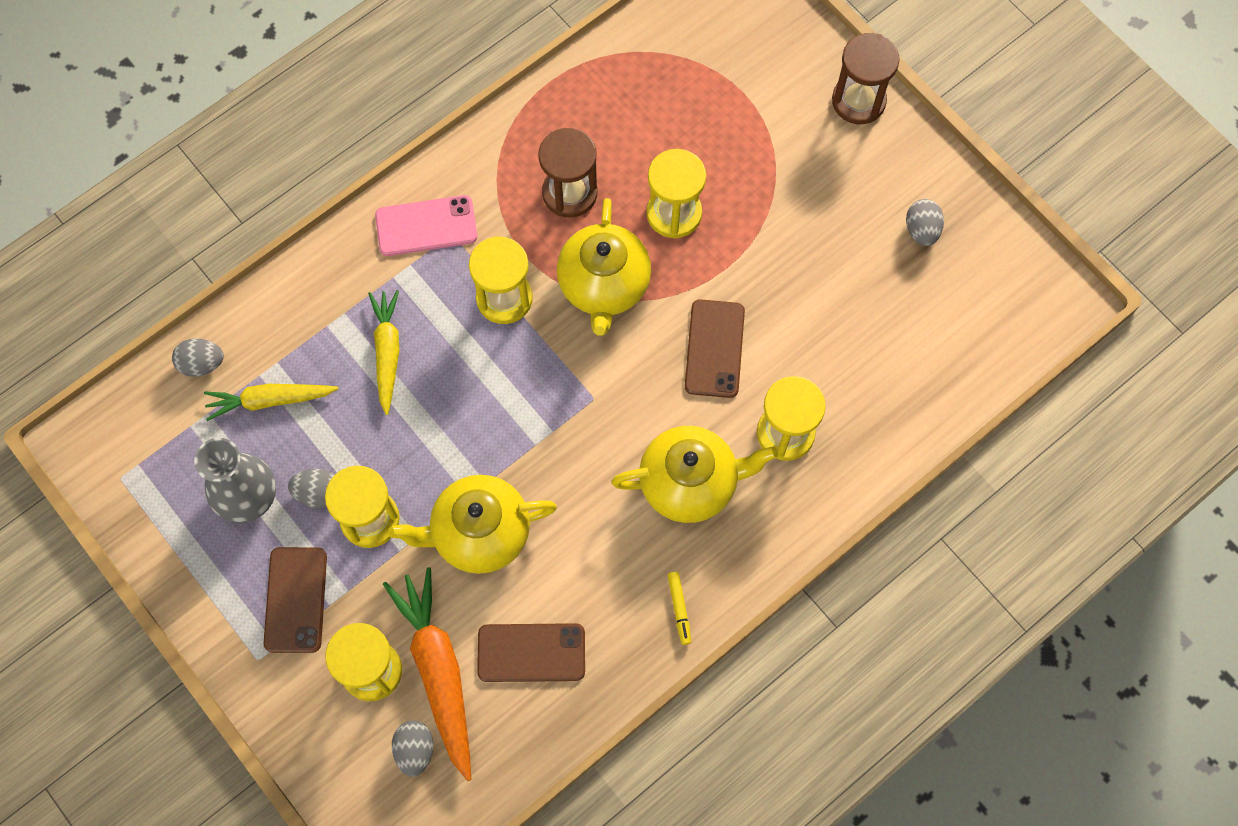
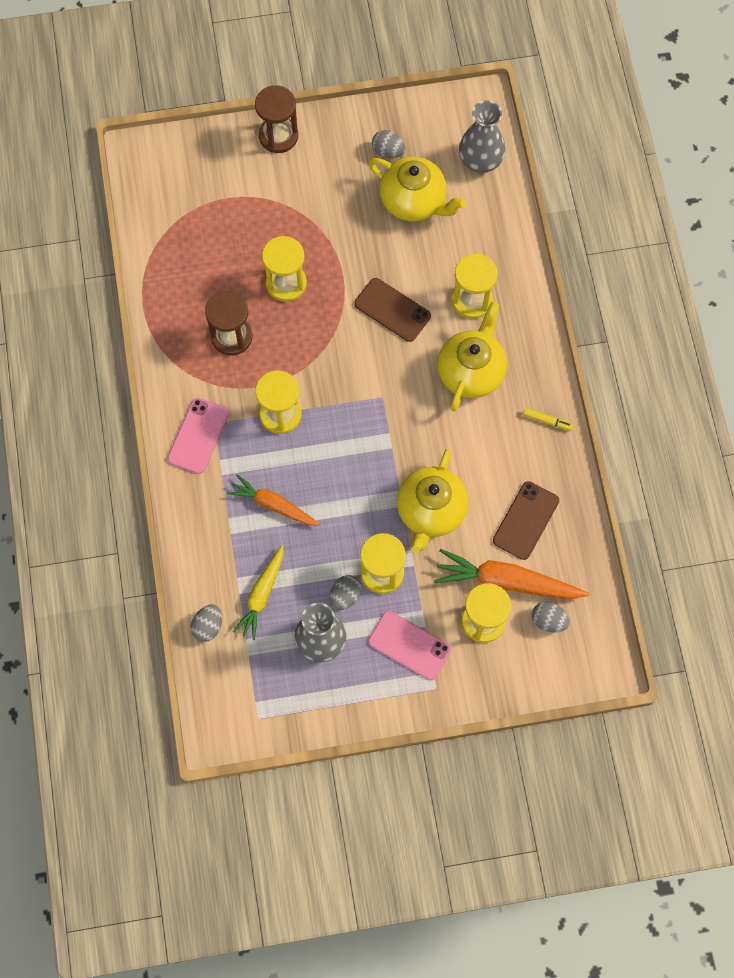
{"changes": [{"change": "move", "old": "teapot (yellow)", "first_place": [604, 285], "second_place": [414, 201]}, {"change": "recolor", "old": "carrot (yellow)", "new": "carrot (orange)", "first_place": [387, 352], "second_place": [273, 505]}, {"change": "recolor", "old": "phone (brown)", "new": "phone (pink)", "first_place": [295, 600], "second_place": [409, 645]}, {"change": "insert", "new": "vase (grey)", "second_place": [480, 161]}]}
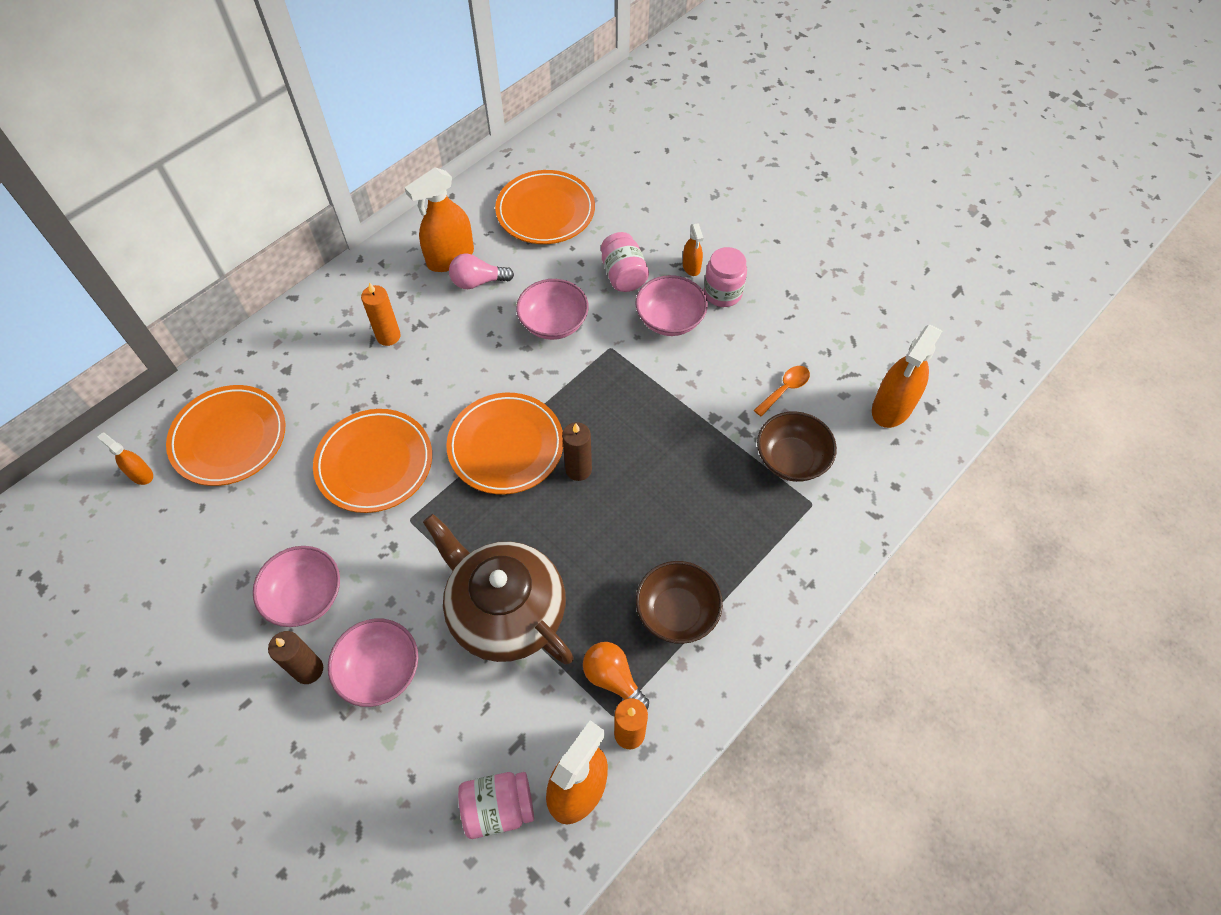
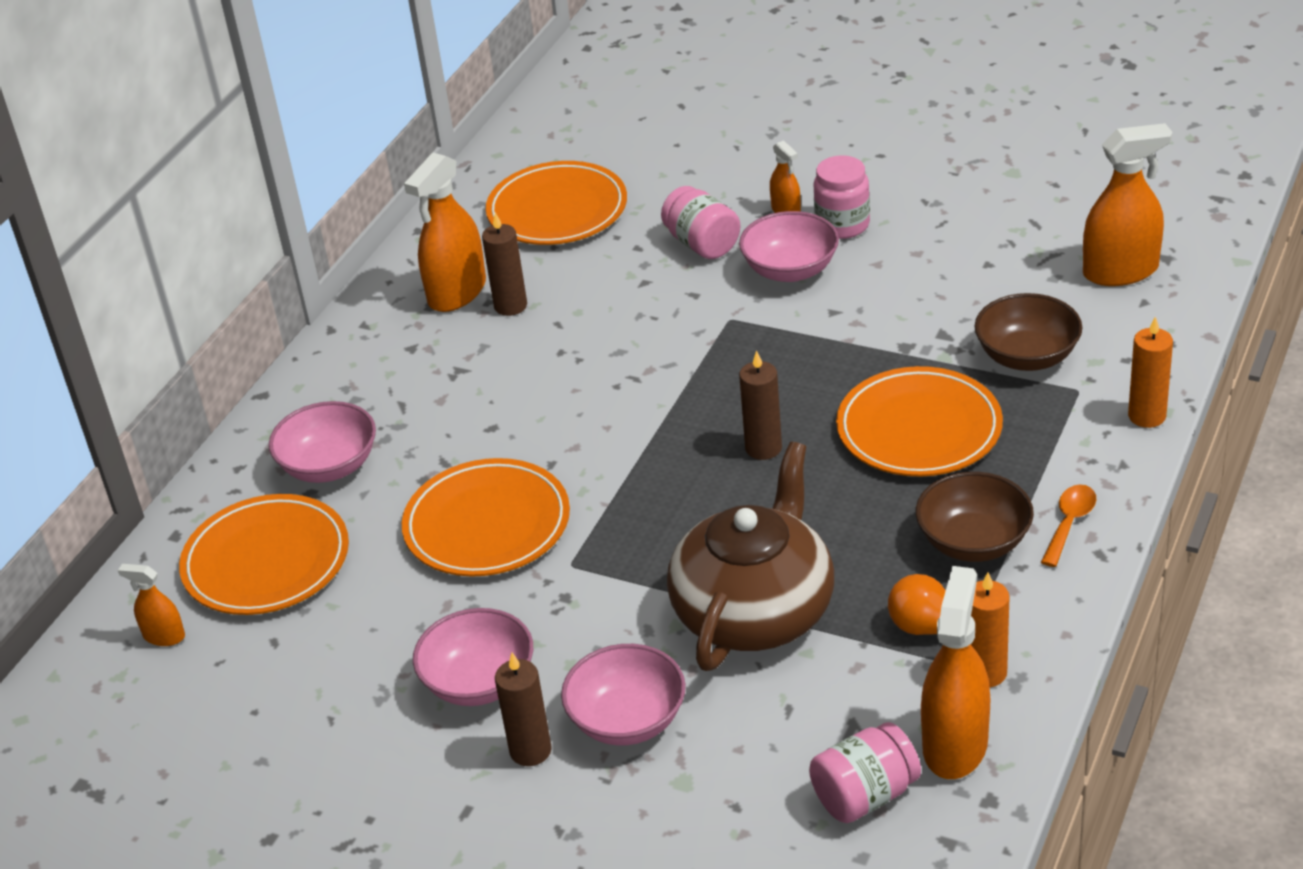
{"changes": [{"change": "replace", "old": "light bulb (pink)", "new": "candle (brown)", "first_place": [478, 282], "second_place": [510, 306]}, {"change": "move", "old": "bowl (pink)", "first_place": [553, 323], "second_place": [329, 466]}, {"change": "move", "old": "candle (orange)", "first_place": [388, 336], "second_place": [1147, 416]}, {"change": "rotate", "old": "spray bottle (orange)", "first_place": [892, 407], "second_place": [1120, 271], "degrees": -120}, {"change": "move", "old": "spoon (orange)", "first_place": [785, 389], "second_place": [1069, 523]}, {"change": "move", "old": "plate (orange)", "first_place": [506, 446], "second_place": [919, 429]}, {"change": "rotate", "old": "teapot (brown)", "first_place": [505, 610], "second_place": [755, 611], "degrees": 90}]}
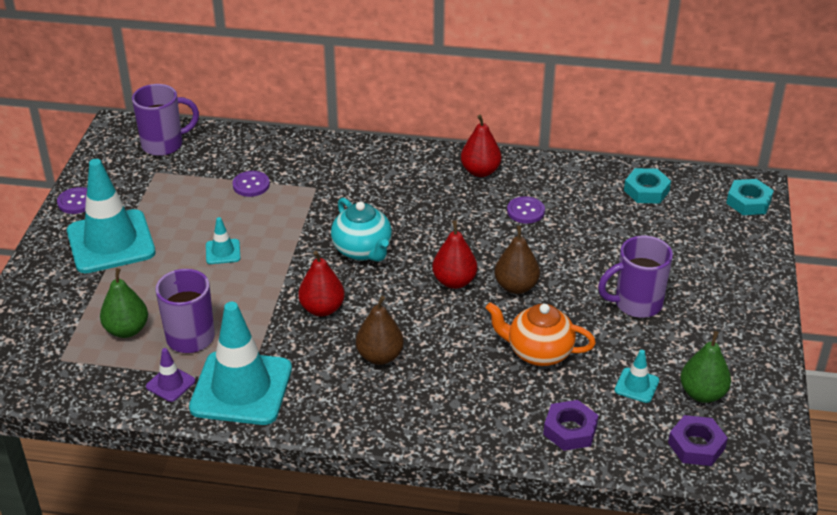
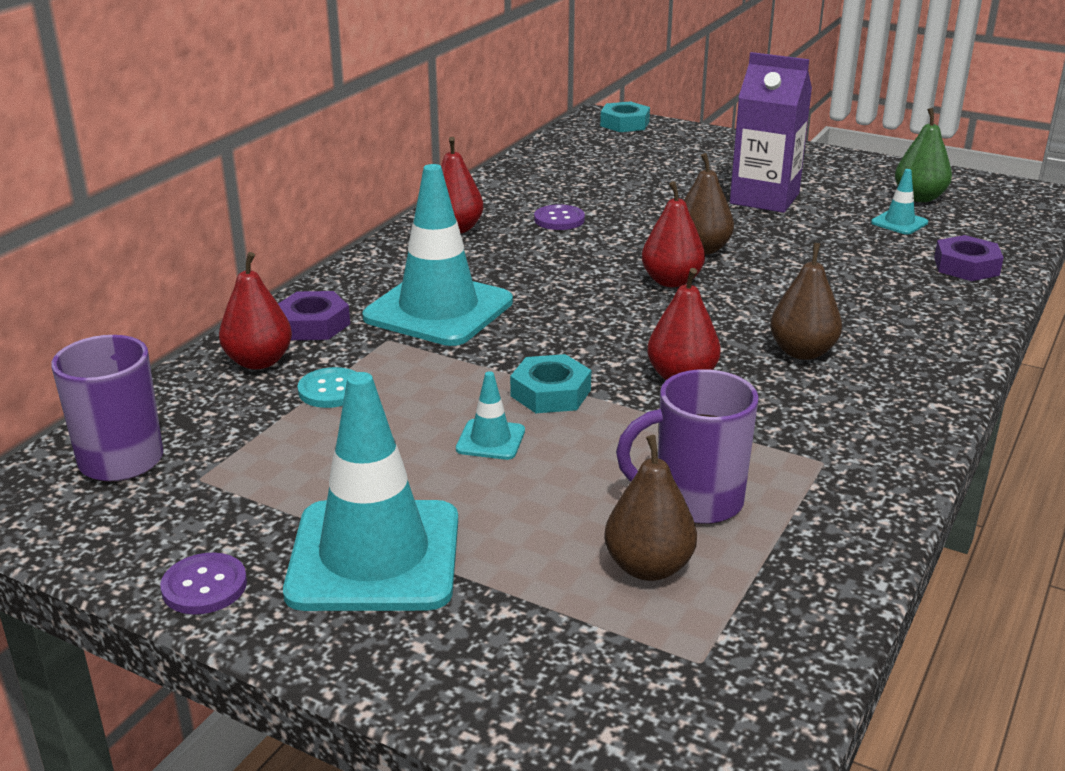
{"changes": [{"change": "move", "old": "nut (turquoise)", "first_place": [646, 190], "second_place": [550, 393]}, {"change": "recolor", "old": "button (purple)", "new": "button (turquoise)", "first_place": [251, 185], "second_place": [331, 390]}, {"change": "delete", "old": "teapot (turquoise)", "first_place": [363, 251]}, {"change": "replace", "old": "mug (purple)", "new": "carton (purple)", "first_place": [636, 304], "second_place": [764, 198]}, {"change": "recolor", "old": "pear (green)", "new": "pear (brown)", "first_place": [127, 330], "second_place": [648, 567]}, {"change": "move", "old": "traffic cone (turquoise)", "first_place": [241, 388], "second_place": [438, 310]}, {"change": "delete", "old": "teapot (orange)", "first_place": [538, 352]}, {"change": "delete", "old": "traffic cone (purple)", "first_place": [170, 384]}, {"change": "move", "old": "nut (purple)", "first_place": [696, 445], "second_place": [313, 324]}, {"change": "insert", "new": "pear (red)", "second_place": [259, 361]}]}
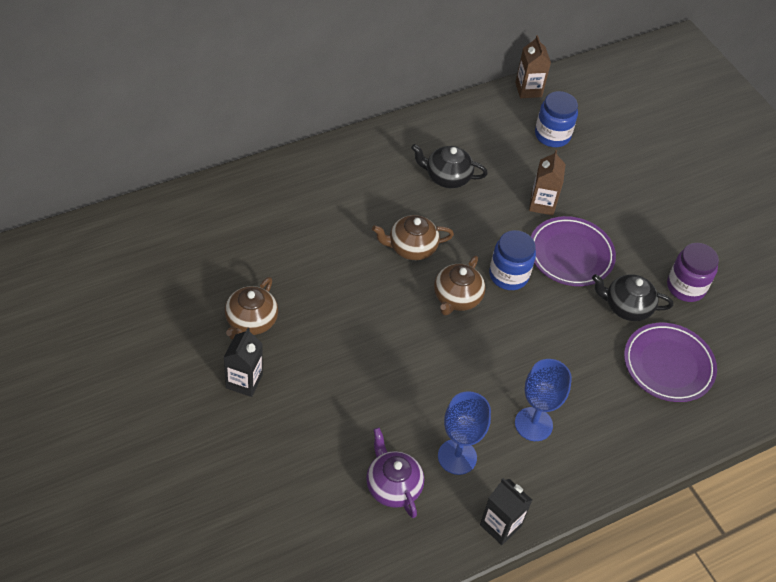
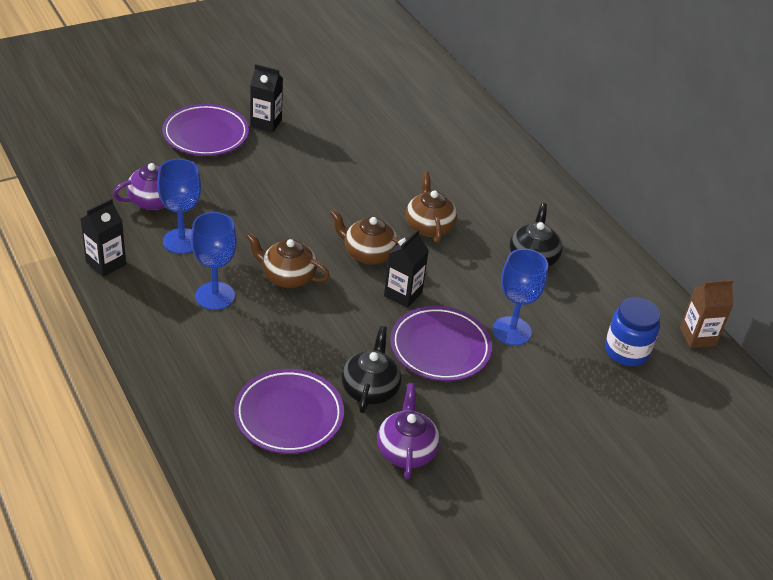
{"changes": [{"change": "replace", "old": "carton (brown)", "new": "goblet (blue)", "first_place": [542, 204], "second_place": [512, 331]}, {"change": "replace", "old": "jar (blue)", "new": "carton (black)", "first_place": [508, 275], "second_place": [403, 294]}, {"change": "replace", "old": "jar (purple)", "new": "teapot (purple)", "first_place": [685, 287], "second_place": [406, 450]}, {"change": "move", "old": "teapot (brown)", "first_place": [250, 321], "second_place": [287, 276]}, {"change": "insert", "new": "plate (purple)", "second_place": [206, 135]}]}
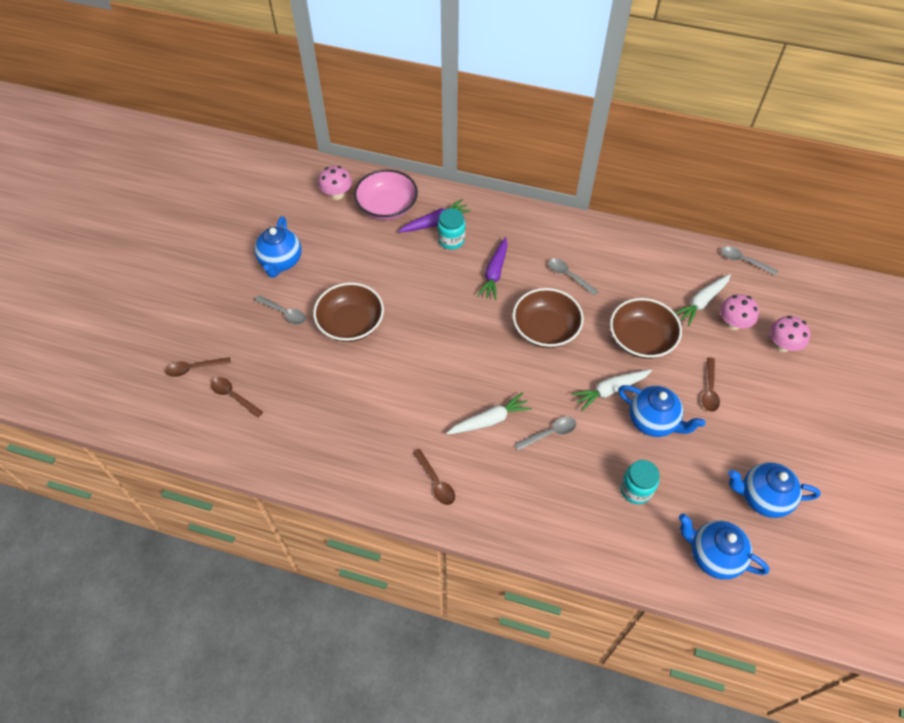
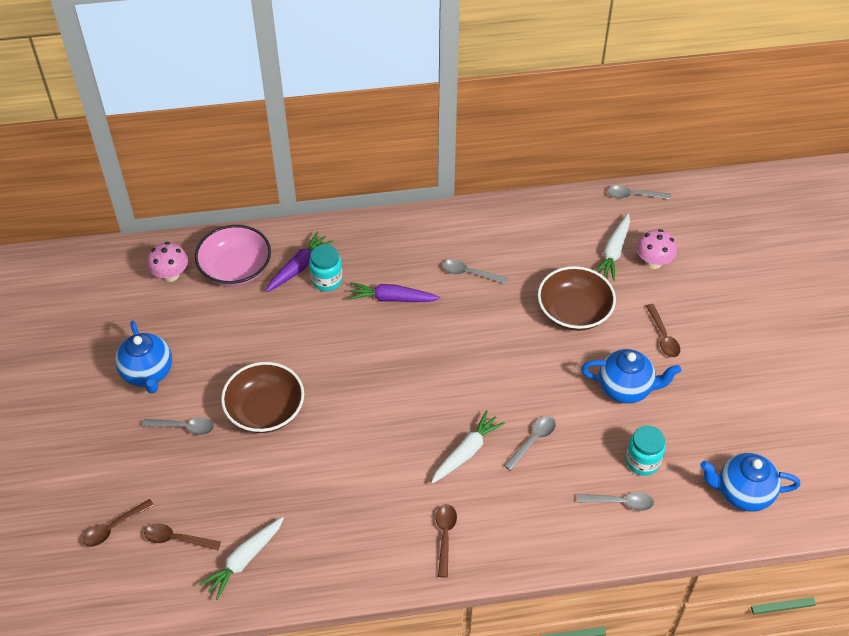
{"changes": [{"change": "rotate", "old": "carrot (purple)", "first_place": [494, 273], "second_place": [392, 298], "degrees": 105}, {"change": "delete", "old": "bowl (brown)", "first_place": [545, 329]}, {"change": "delete", "old": "mushroom (pink)", "first_place": [782, 345]}, {"change": "move", "old": "carrot (white)", "first_place": [610, 390], "second_place": [244, 560]}, {"change": "rotate", "old": "spoon (brown)", "first_place": [436, 482], "second_place": [445, 536], "degrees": -120}, {"change": "delete", "old": "teapot (blue)", "first_place": [762, 498]}, {"change": "insert", "new": "spoon (grey)", "second_place": [620, 502]}]}
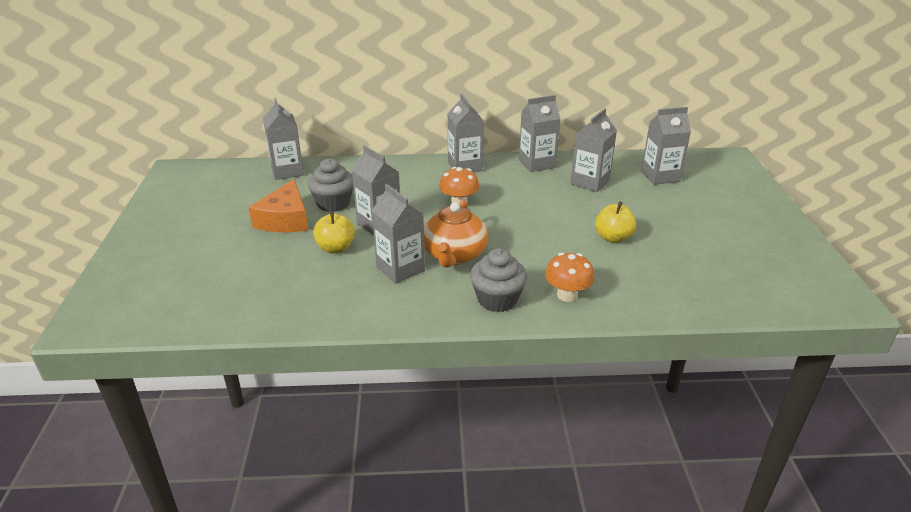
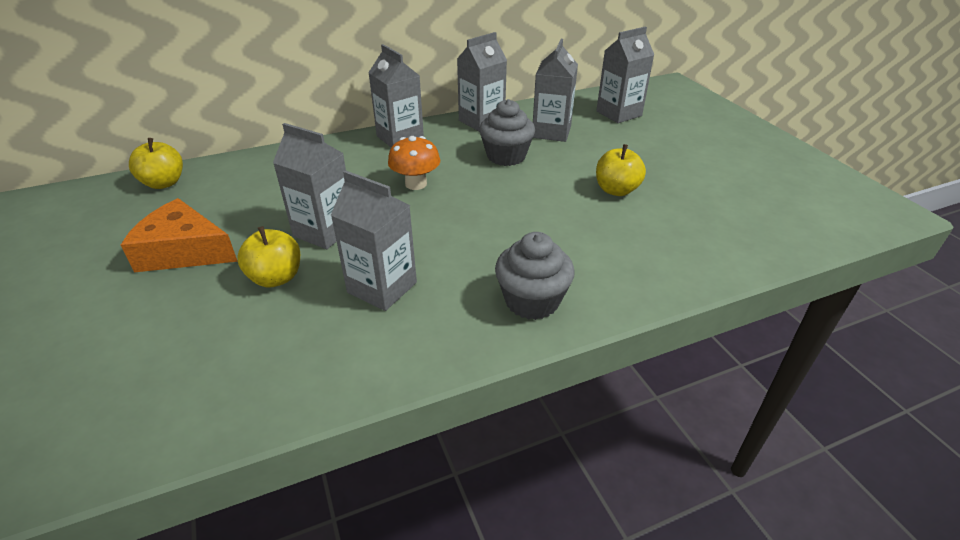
{"changes": [{"change": "replace", "old": "carton (grey)", "new": "apple (yellow)", "first_place": [287, 171], "second_place": [164, 183]}, {"change": "move", "old": "cupcake (grey)", "first_place": [333, 203], "second_place": [506, 156]}, {"change": "rotate", "old": "cheese (orange)", "first_place": [285, 219], "second_place": [184, 251], "degrees": 120}, {"change": "delete", "old": "teapot (orange)", "first_place": [454, 255]}, {"change": "delete", "old": "mushroom (orange)", "first_place": [567, 295]}]}
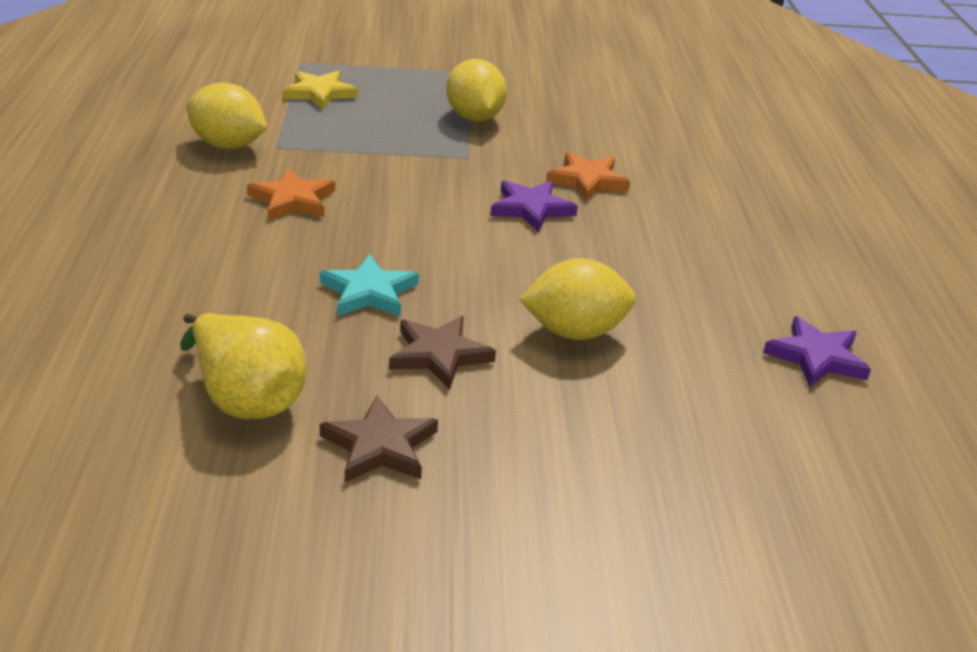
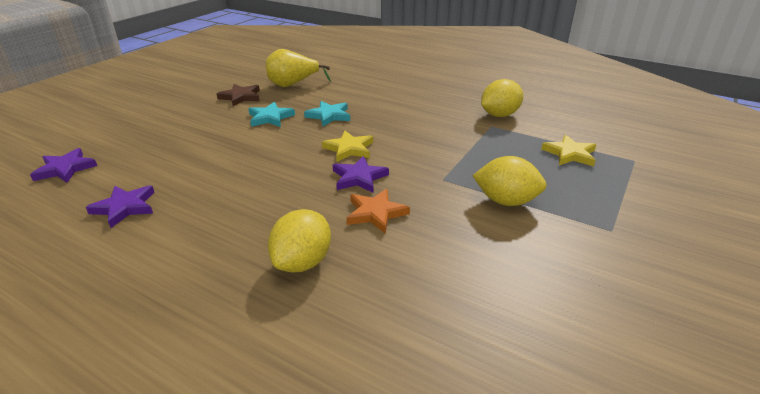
{"changes": [{"change": "delete", "old": "star (orange)", "first_place": [293, 200]}, {"change": "move", "old": "lemon (yellow)", "first_place": [574, 332], "second_place": [302, 262]}, {"change": "recolor", "old": "star (brown)", "new": "star (turquoise)", "first_place": [439, 355], "second_place": [270, 117]}, {"change": "insert", "new": "star (yellow)", "second_place": [349, 149]}, {"change": "insert", "new": "star (purple)", "second_place": [65, 169]}]}
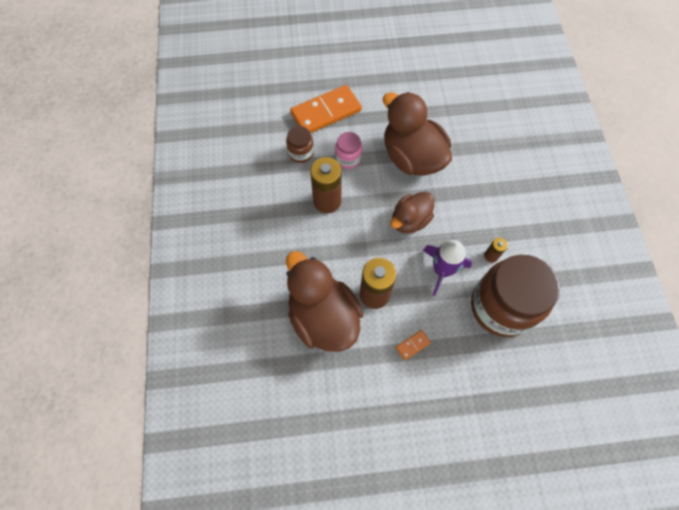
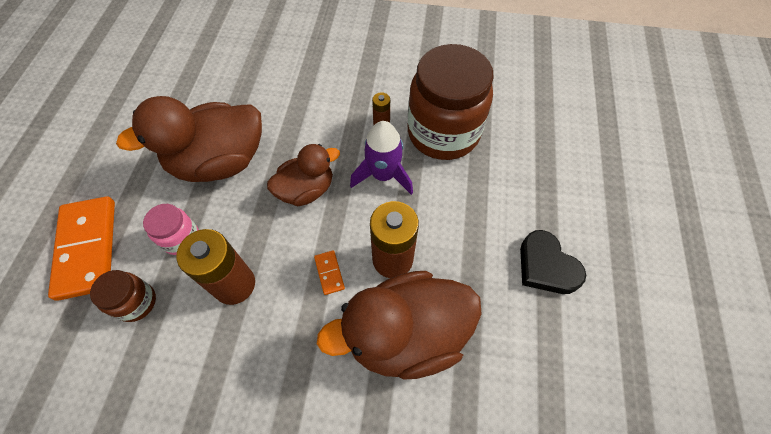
{"changes": [{"change": "rotate", "old": "duck (brown)", "first_place": [410, 220], "second_place": [306, 190], "degrees": -90}, {"change": "move", "old": "domino (orange)", "first_place": [413, 345], "second_place": [329, 273]}, {"change": "insert", "new": "heart (black)", "second_place": [546, 266]}]}
